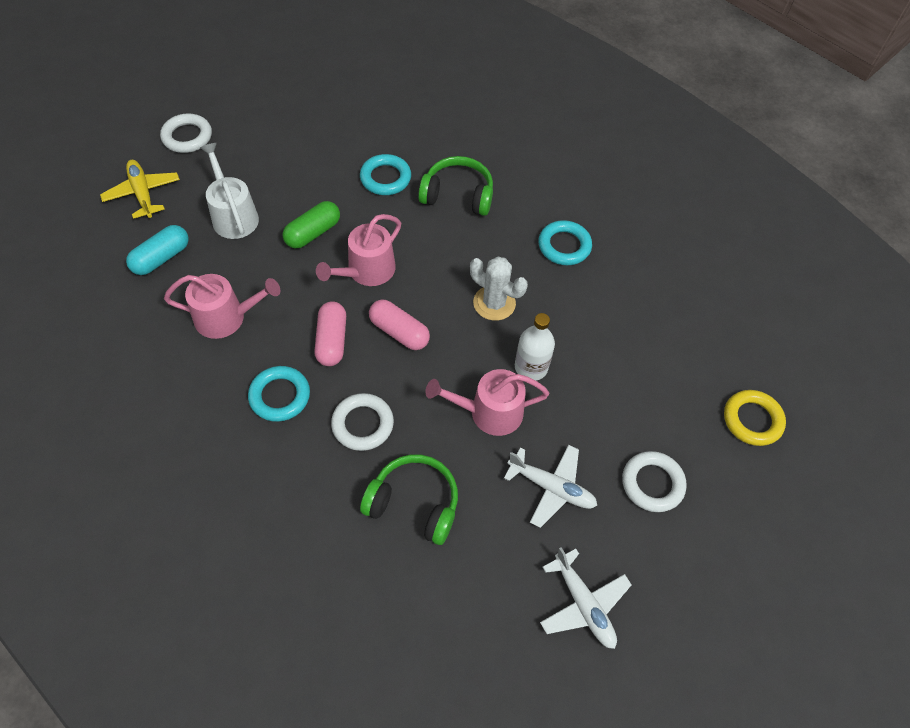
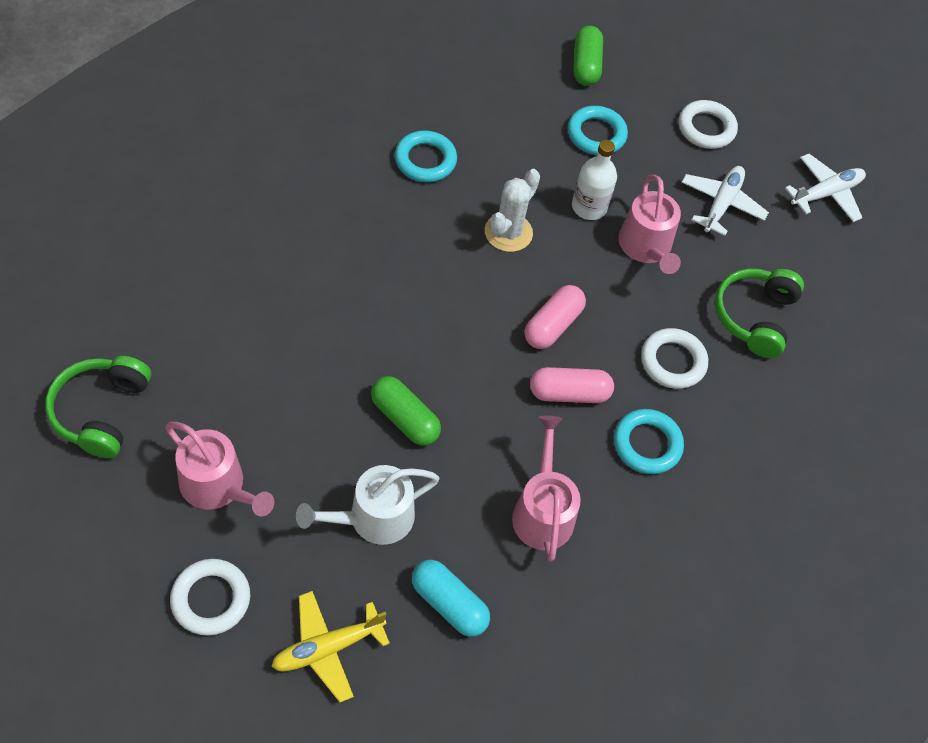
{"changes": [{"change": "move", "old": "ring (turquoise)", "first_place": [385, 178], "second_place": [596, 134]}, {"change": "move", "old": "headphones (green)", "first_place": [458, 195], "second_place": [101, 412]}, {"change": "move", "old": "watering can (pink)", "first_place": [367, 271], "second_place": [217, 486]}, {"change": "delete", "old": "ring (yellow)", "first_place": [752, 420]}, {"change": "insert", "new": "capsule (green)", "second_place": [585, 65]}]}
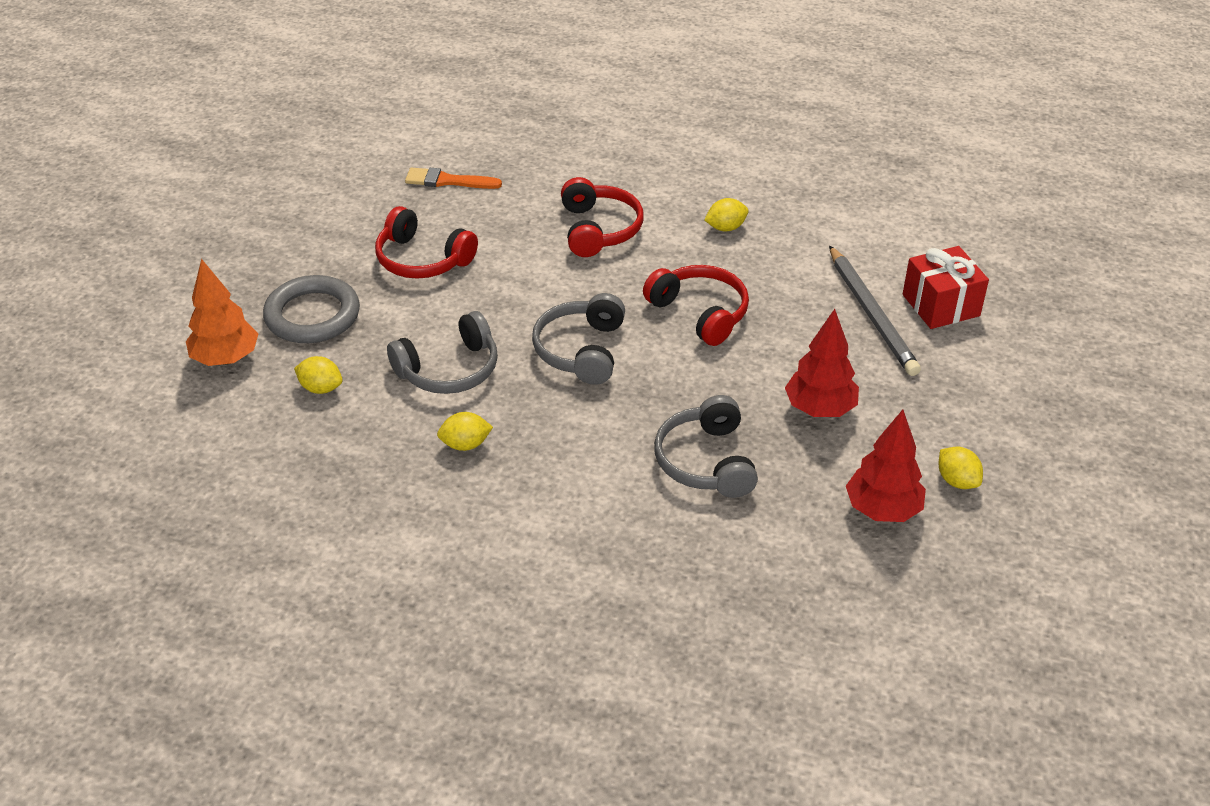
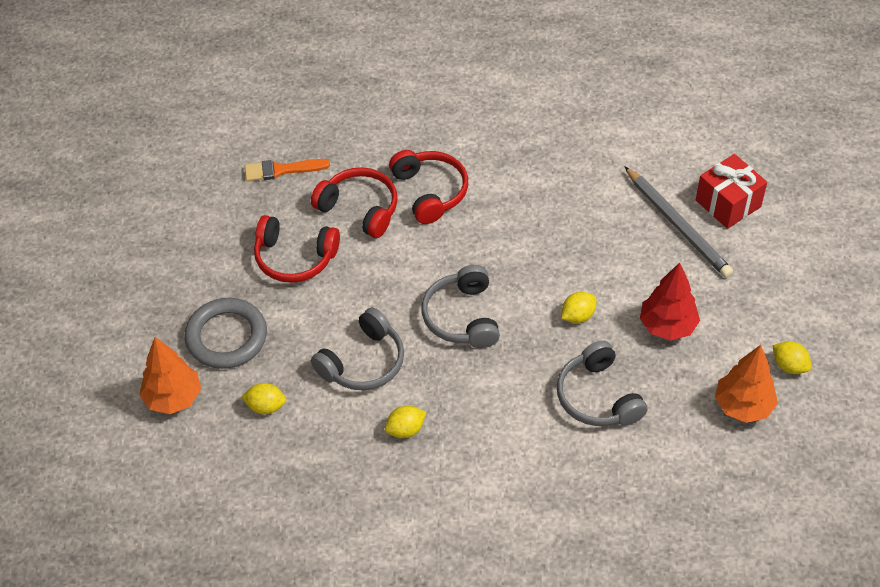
{"changes": [{"change": "move", "old": "lemon (yellow)", "first_place": [725, 228], "second_place": [578, 316]}, {"change": "move", "old": "headphones (red)", "first_place": [700, 313], "second_place": [359, 209]}, {"change": "recolor", "old": "tree (red)", "new": "tree (orange)", "first_place": [882, 510], "second_place": [743, 406]}]}
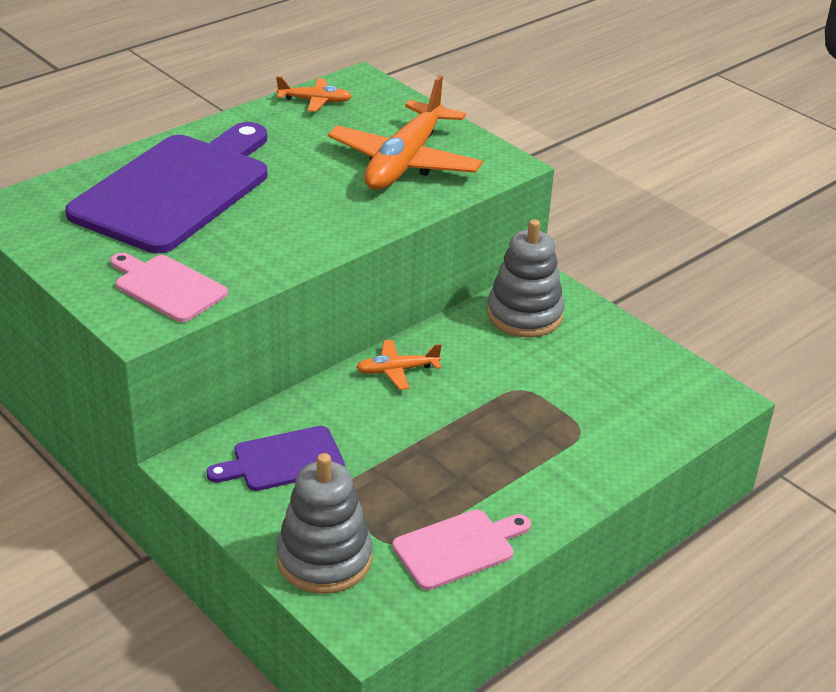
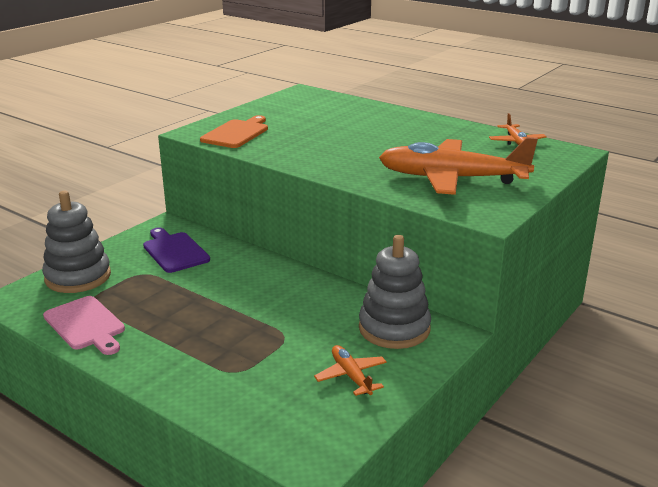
{"changes": [{"change": "delete", "old": "cutting board (purple)", "first_place": [177, 189]}, {"change": "recolor", "old": "cutting board (pink)", "new": "cutting board (orange)", "first_place": [167, 287], "second_place": [237, 133]}, {"change": "move", "old": "plane (orange)", "first_place": [397, 370], "second_place": [351, 376]}]}
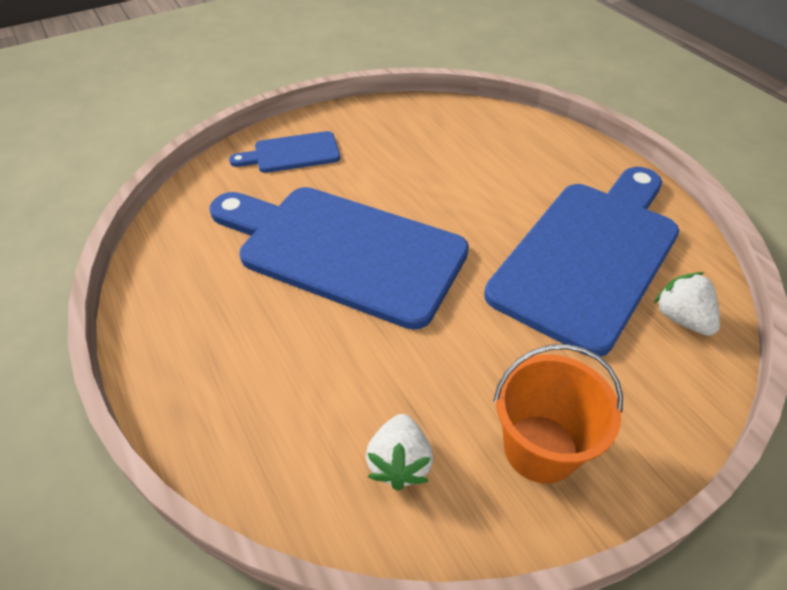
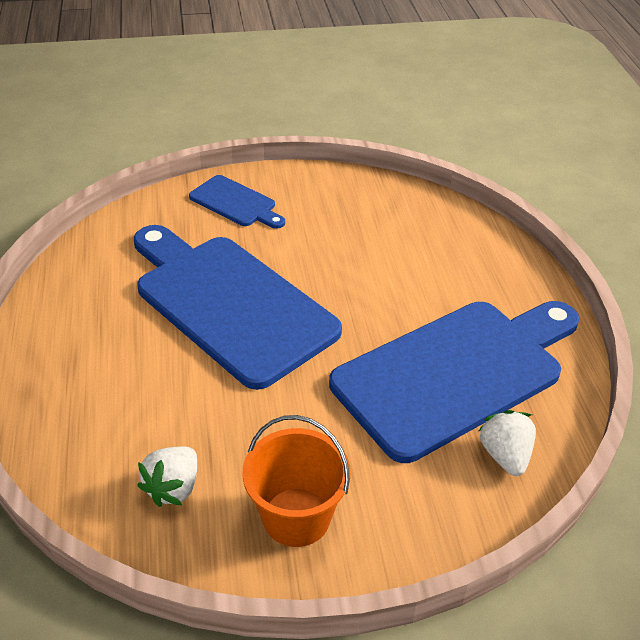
{"changes": [{"change": "rotate", "old": "cutting board (blue)", "first_place": [292, 153], "second_place": [235, 203], "degrees": -150}]}
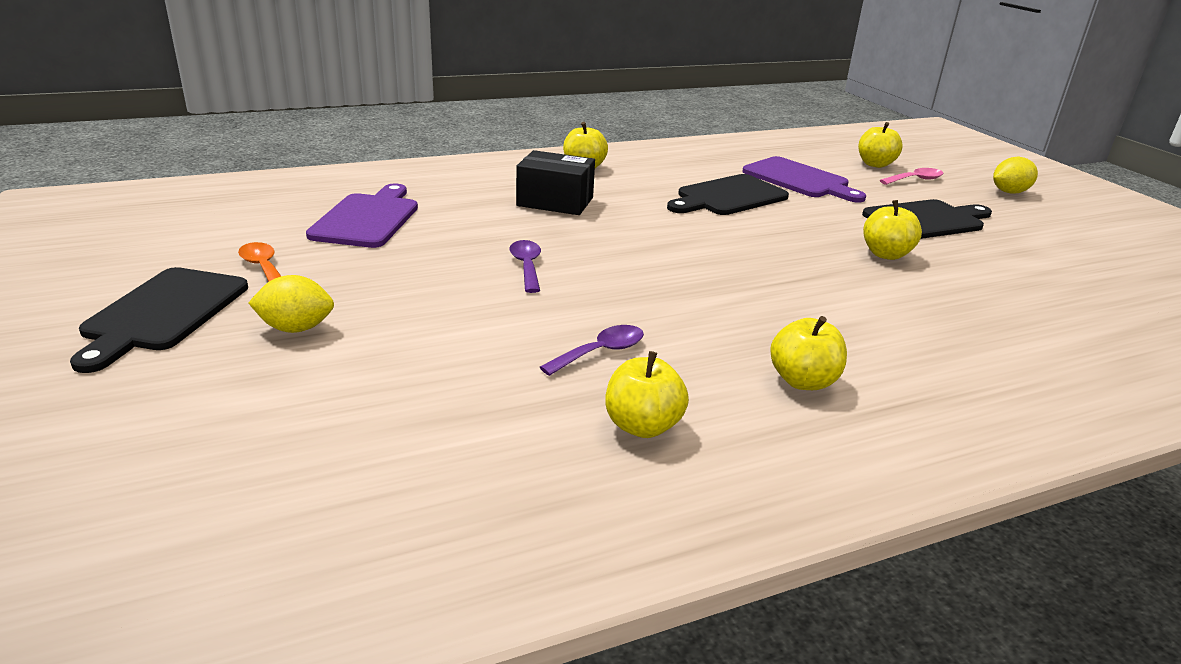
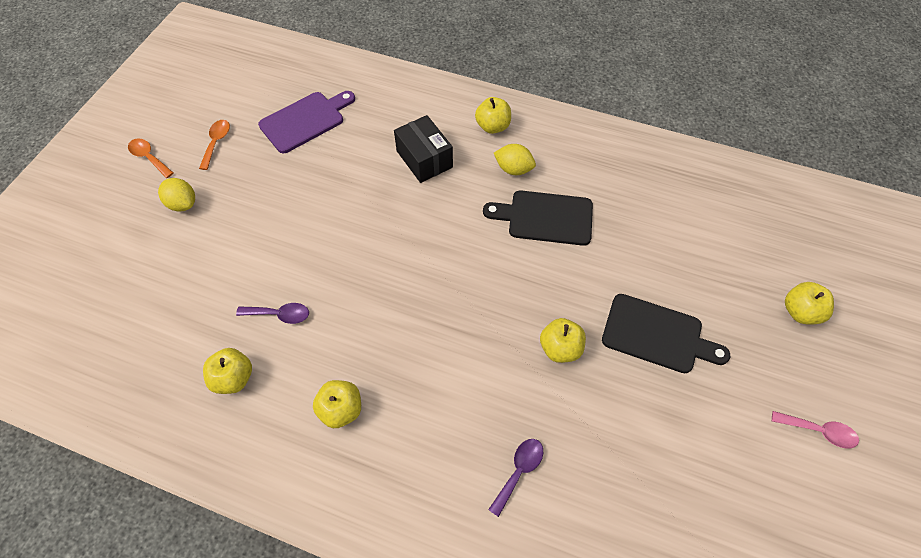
{"changes": [{"change": "move", "old": "apple (yellow)", "first_place": [875, 164], "second_place": [800, 312]}, {"change": "delete", "old": "cutting board (purple)", "first_place": [799, 179]}, {"change": "move", "old": "lemon (yellow)", "first_place": [1009, 192], "second_place": [513, 169]}, {"change": "move", "old": "spoon (pink)", "first_place": [915, 180], "second_place": [819, 431]}, {"change": "move", "old": "spoon (purple)", "first_place": [527, 266], "second_place": [519, 471]}, {"change": "replace", "old": "cutting board (black)", "new": "spoon (orange)", "first_place": [163, 313], "second_place": [149, 157]}]}
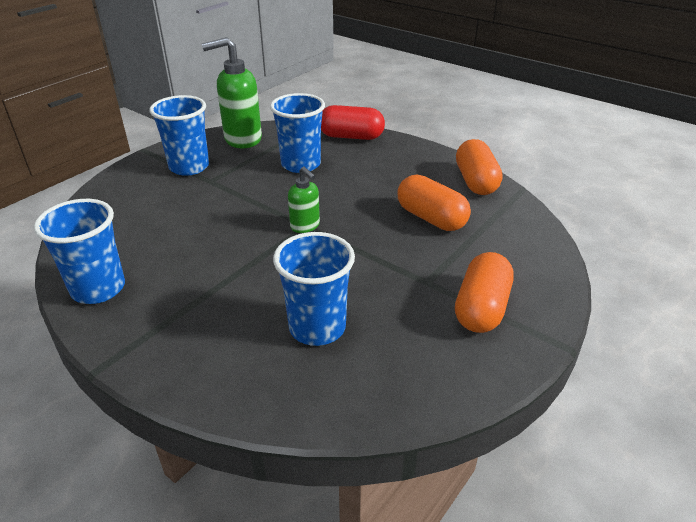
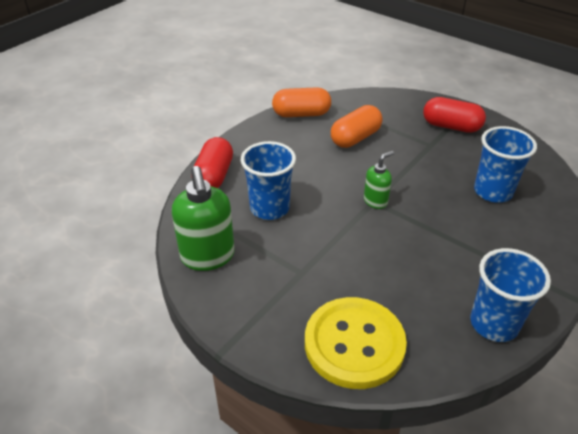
{"changes": [{"change": "delete", "old": "cup (blue)", "first_place": [189, 167]}, {"change": "recolor", "old": "capsule (orange)", "new": "capsule (red)", "first_place": [481, 308], "second_place": [451, 126]}, {"change": "insert", "new": "button (yellow)", "second_place": [354, 344]}]}
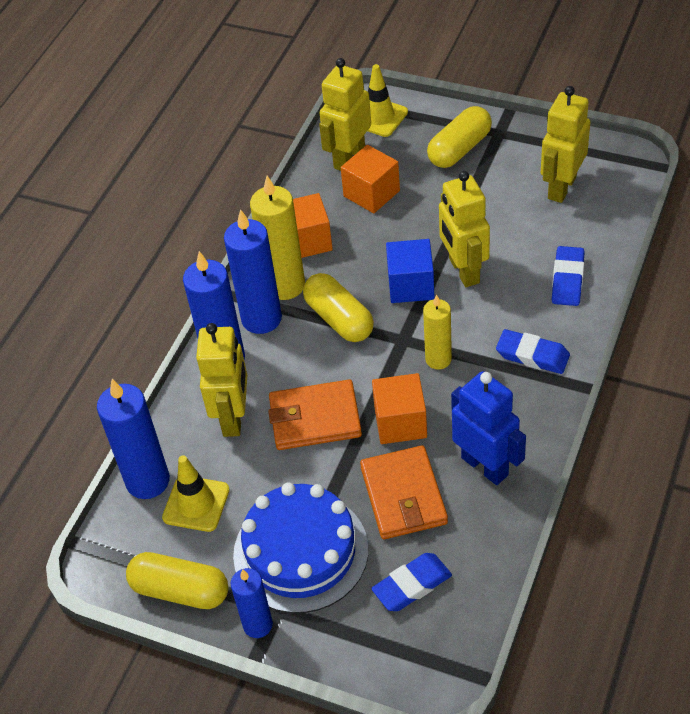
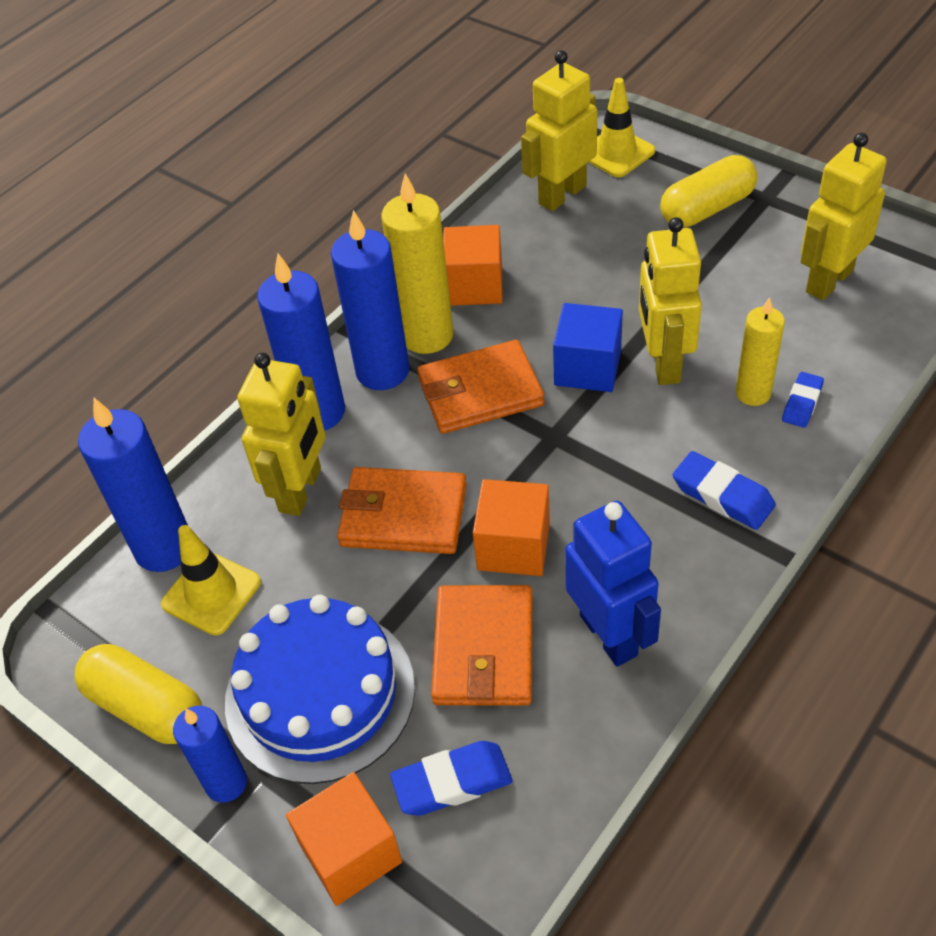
{"changes": [{"change": "move", "old": "cube (orange)", "first_place": [371, 193], "second_place": [350, 853]}, {"change": "resize", "old": "eraser (blue)", "first_place": [567, 280], "second_place": [802, 403], "factor": 0.66}, {"change": "replace", "old": "capsule (yellow)", "new": "wallet (orange)", "first_place": [339, 319], "second_place": [480, 392]}, {"change": "move", "old": "candle (yellow)", "first_place": [438, 359], "second_place": [753, 393]}]}
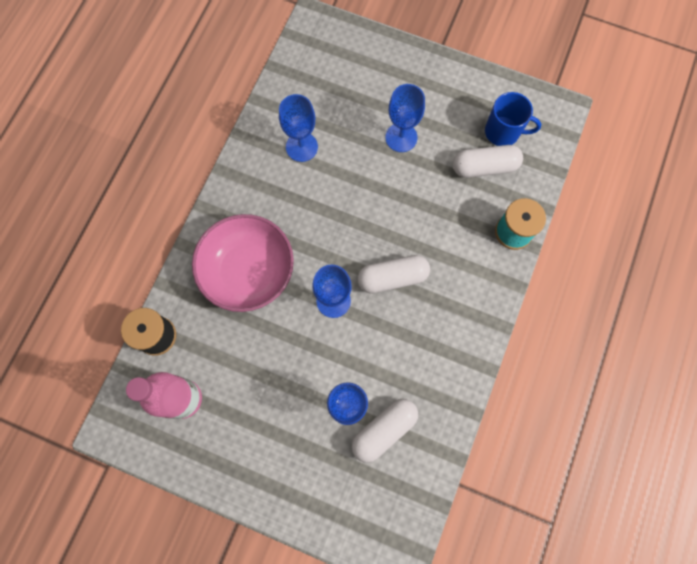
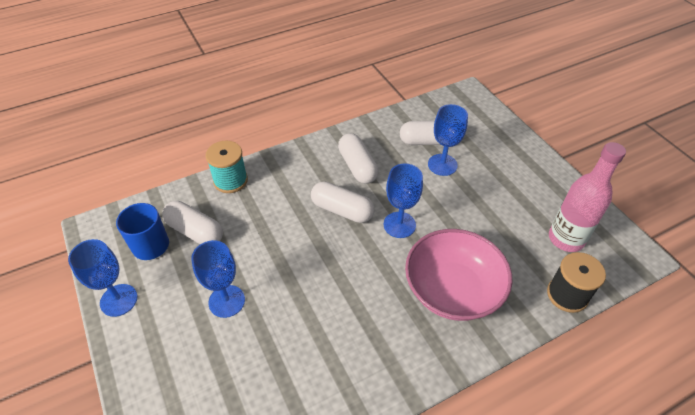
{"changes": [{"change": "move", "old": "goblet (blue)", "first_place": [301, 147], "second_place": [119, 300]}, {"change": "insert", "new": "capsule (white)", "second_place": [357, 166]}]}
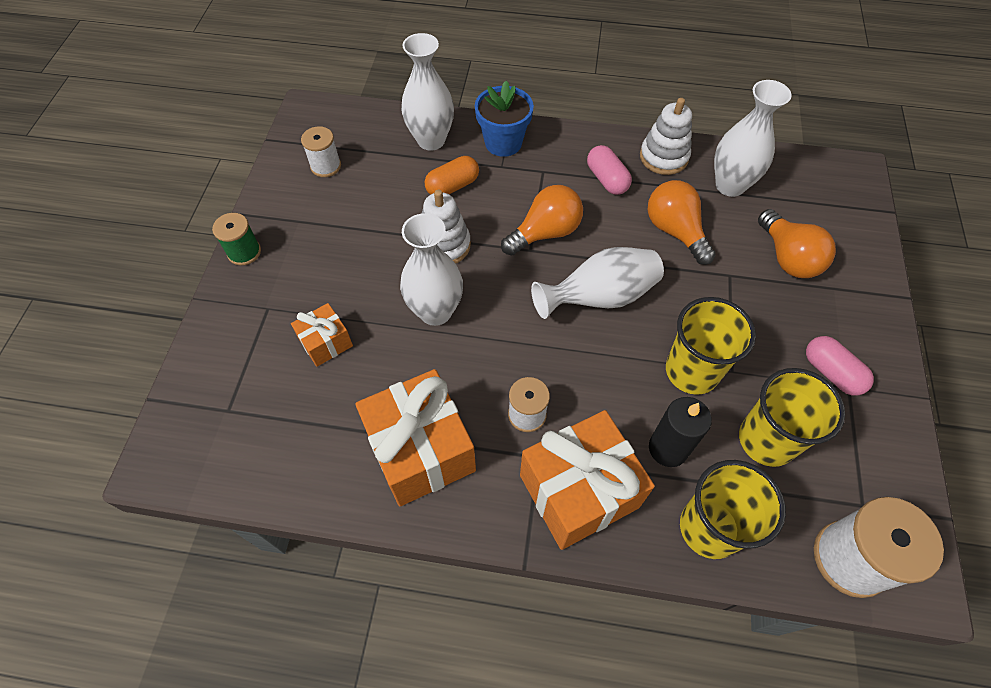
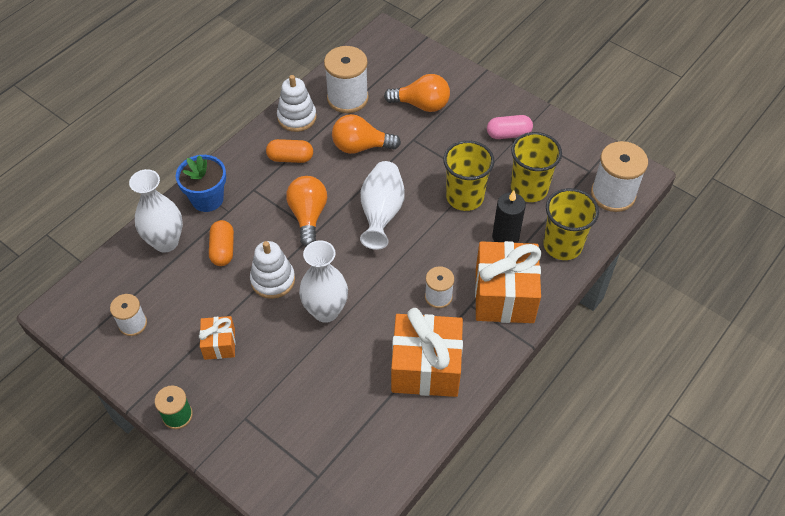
{"changes": [{"change": "replace", "old": "vase (white)", "new": "spool (white)", "first_place": [730, 185], "second_place": [347, 98]}, {"change": "recolor", "old": "capsule (pink)", "new": "capsule (orange)", "first_place": [607, 179], "second_place": [290, 158]}, {"change": "move", "old": "gift (orange)", "first_place": [326, 343], "second_place": [219, 344]}]}
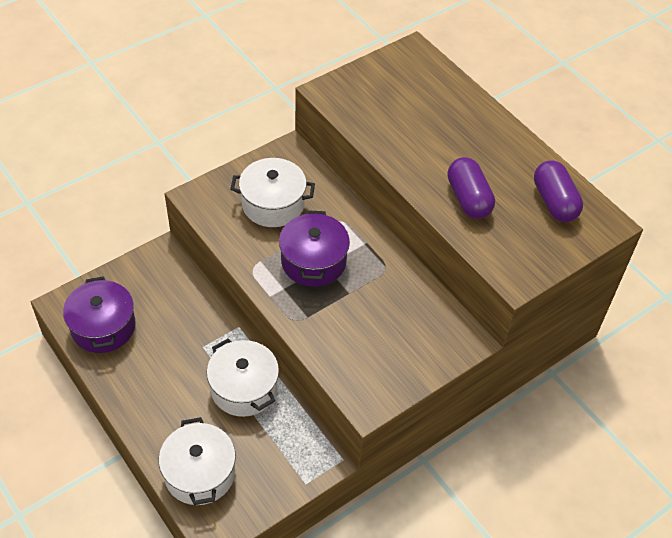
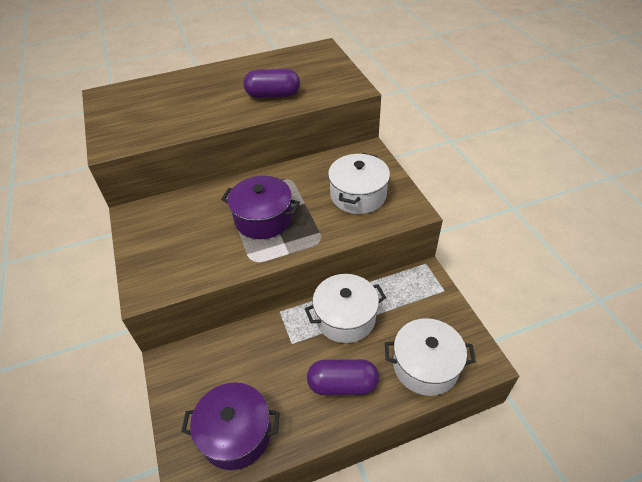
{"changes": [{"change": "move", "old": "pot (white)", "first_place": [273, 204], "second_place": [358, 195]}, {"change": "move", "old": "capsule (purple)", "first_place": [554, 202], "second_place": [342, 384]}]}
